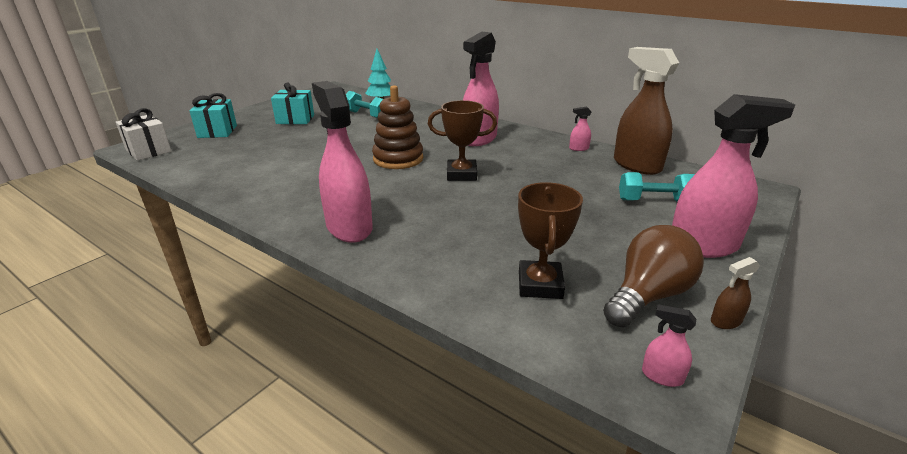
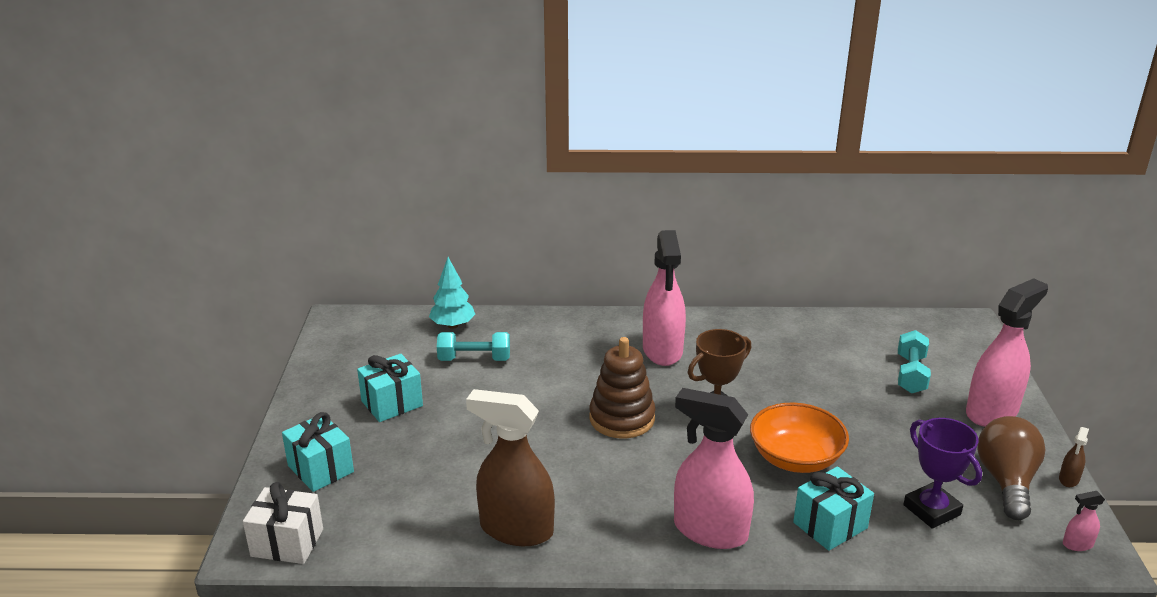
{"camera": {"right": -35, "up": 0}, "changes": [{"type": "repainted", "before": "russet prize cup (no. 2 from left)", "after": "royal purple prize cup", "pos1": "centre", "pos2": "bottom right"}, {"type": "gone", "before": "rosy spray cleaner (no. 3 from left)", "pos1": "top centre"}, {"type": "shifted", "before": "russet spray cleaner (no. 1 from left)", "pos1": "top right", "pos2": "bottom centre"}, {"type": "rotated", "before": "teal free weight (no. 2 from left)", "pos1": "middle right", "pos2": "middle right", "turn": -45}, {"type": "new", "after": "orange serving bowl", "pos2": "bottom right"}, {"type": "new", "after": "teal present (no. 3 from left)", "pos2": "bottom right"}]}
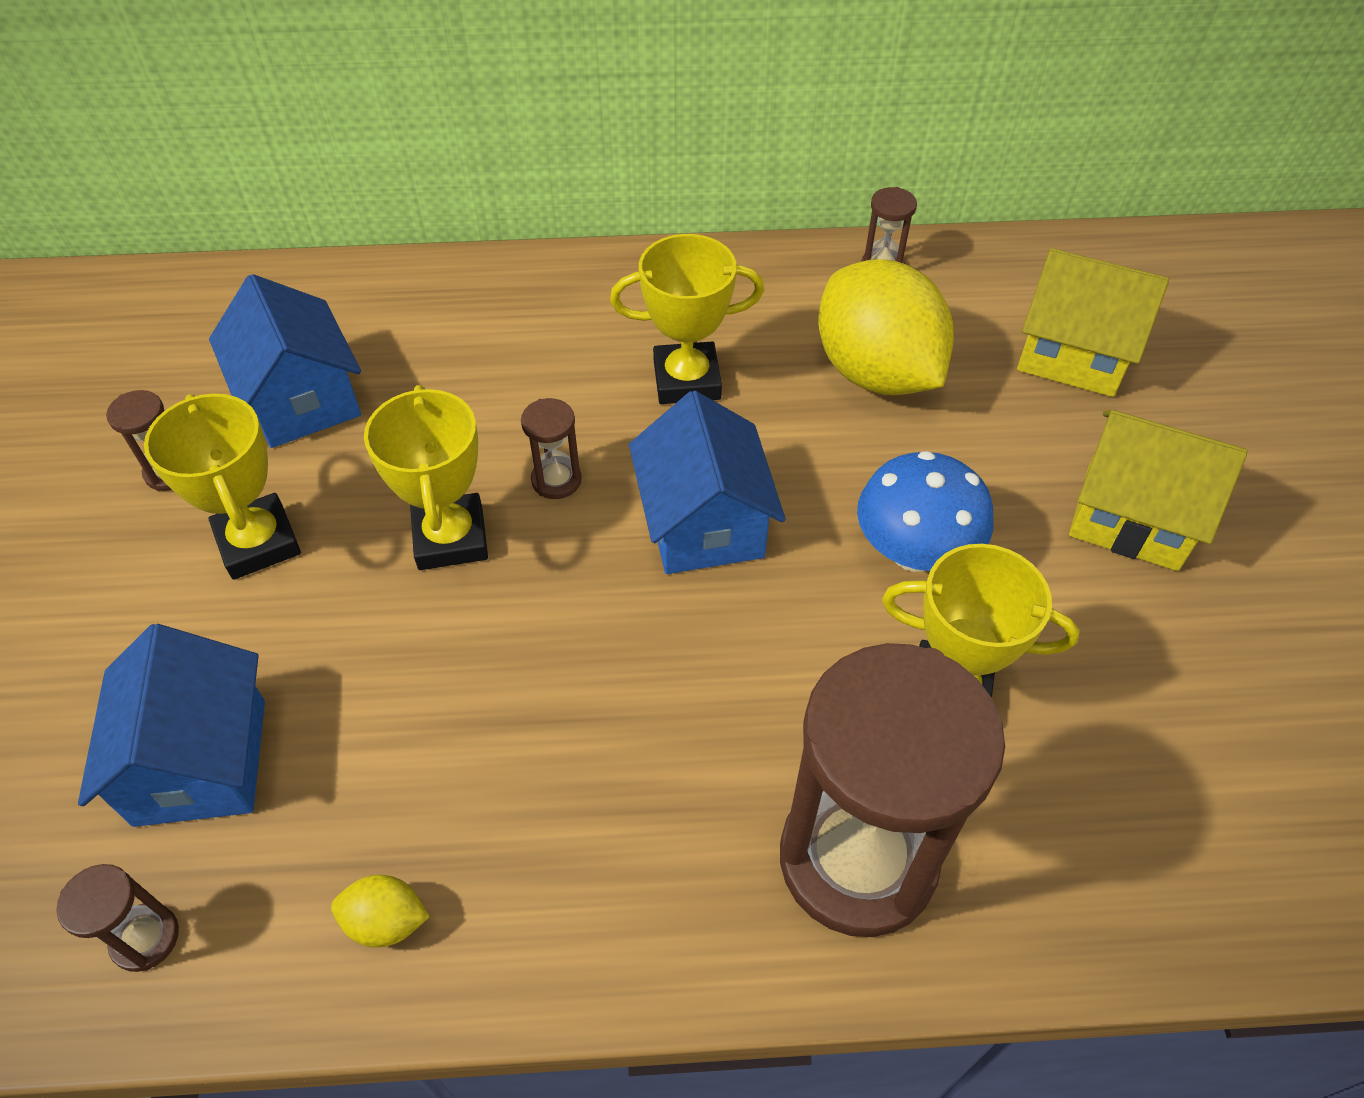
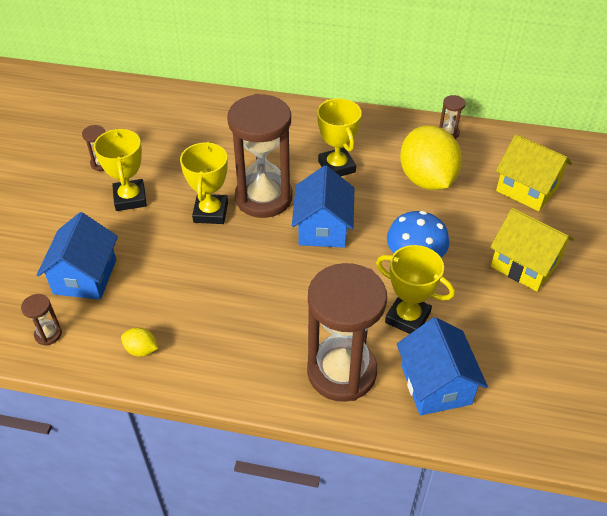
{"camera": {"right": 15, "up": -5}, "changes": [{"type": "shifted", "before": "royal blue house (no. 2 from left in the first image)", "after": "royal blue house (no. 3 from left)", "pos1": "top left", "pos2": "bottom right"}, {"type": "scaled", "before": "russet sand timer (no. 3 from left)", "pos1": "centre", "pos2": "top centre", "scale": 2.5}, {"type": "rotated", "before": "bright yellow prize cup (no. 3 from left)", "pos1": "top centre", "pos2": "top centre", "turn": 60}]}
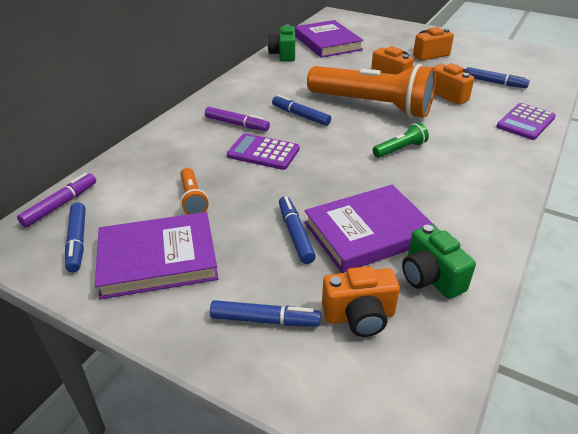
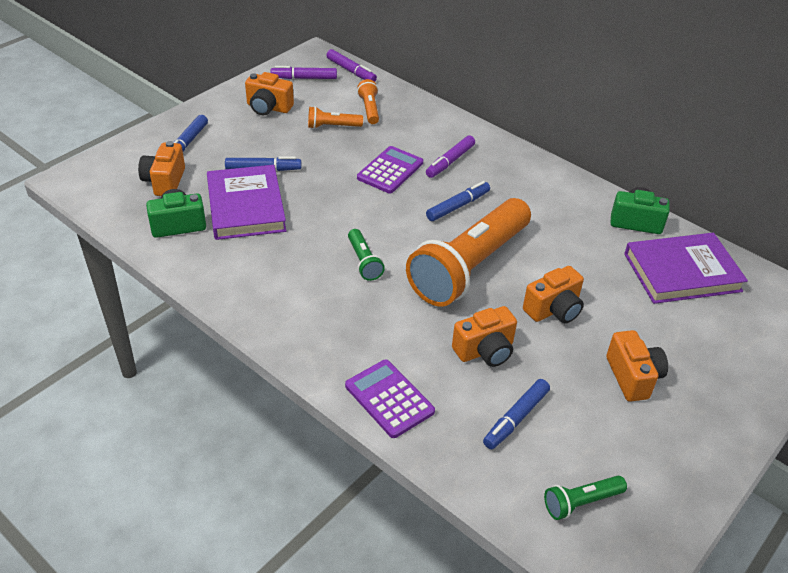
{"camera": {"right": 100, "up": 5}, "changes": [{"type": "repainted", "before": "royal blue marker (no. 1 from left)", "after": "royal purple marker (no. 1 from left)", "pos1": "middle left", "pos2": "top centre"}, {"type": "swapped", "before": "royal purple hardback (no. 1 from left)", "after": "orange camera (no. 2 from left)", "pos1": "middle left", "pos2": "top centre"}, {"type": "new", "after": "orange pocket torch (no. 2 from left)", "pos2": "top centre"}, {"type": "new", "after": "green pocket torch (no. 2 from left)", "pos2": "bottom right"}]}
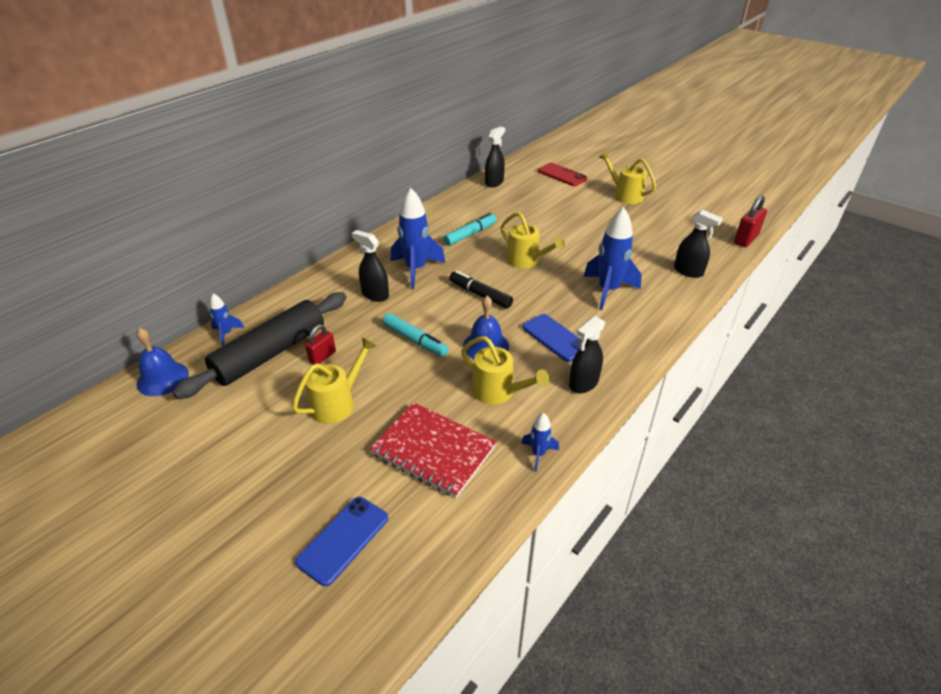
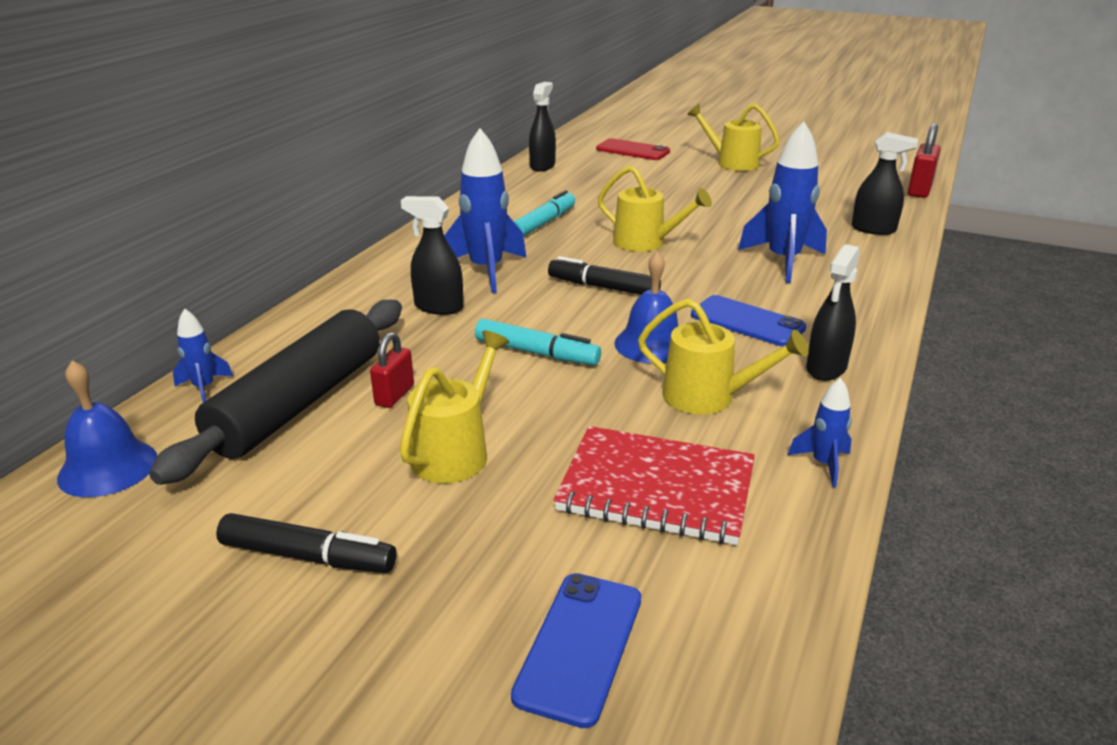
{"camera": {"right": -15, "up": -10}, "changes": [{"type": "new", "after": "black marker (no. 1 from left)", "pos2": "bottom left"}]}
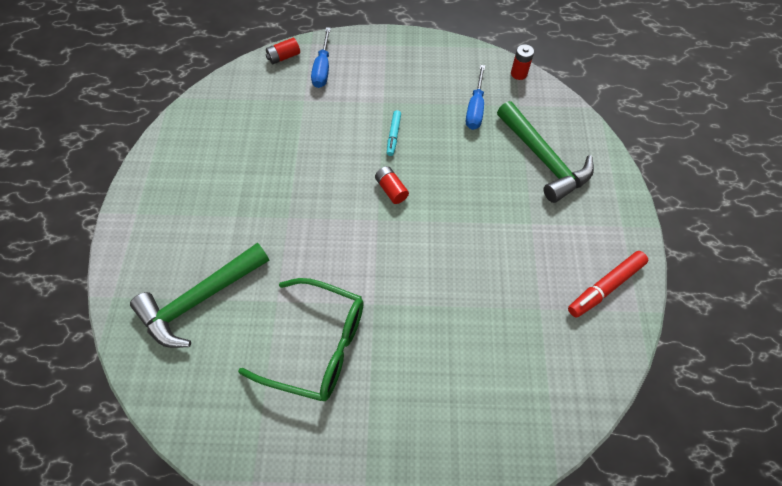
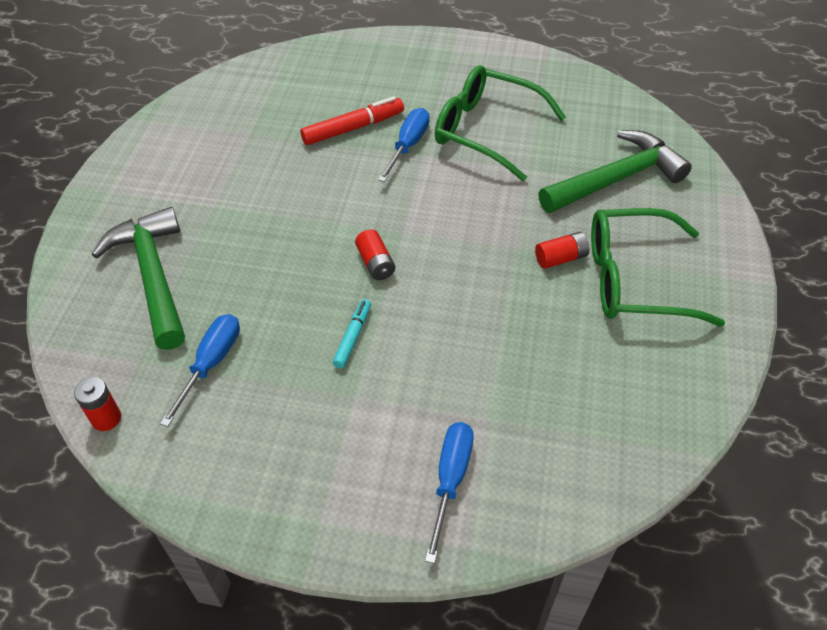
{"camera": {"right": -170, "up": -10}, "changes": [{"type": "shifted", "before": "crimson battery (no. 1 from left in the first image)", "after": "crimson battery (no. 3 from left)", "pos1": "top centre", "pos2": "middle right"}, {"type": "shifted", "before": "crimson marker", "pos1": "middle right", "pos2": "top centre"}, {"type": "new", "after": "royal blue screwdriver (no. 2 from left)", "pos2": "top centre"}, {"type": "new", "after": "green glasses (no. 2 from left)", "pos2": "middle right"}]}
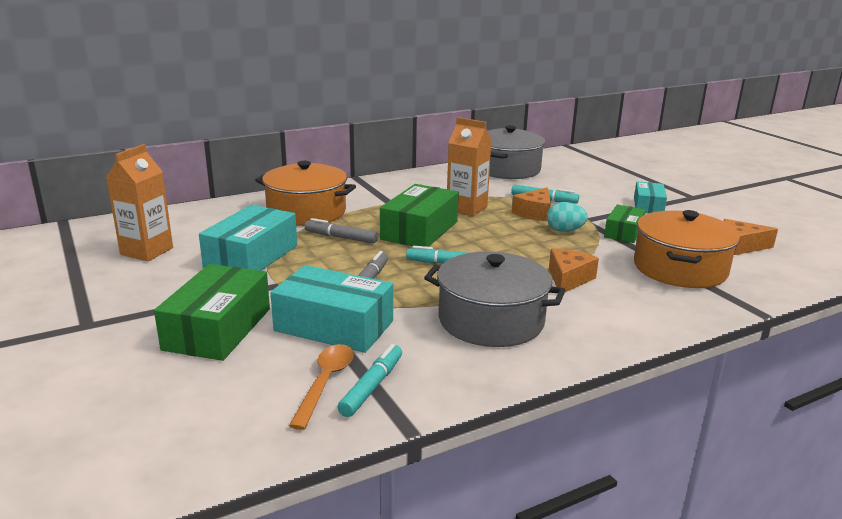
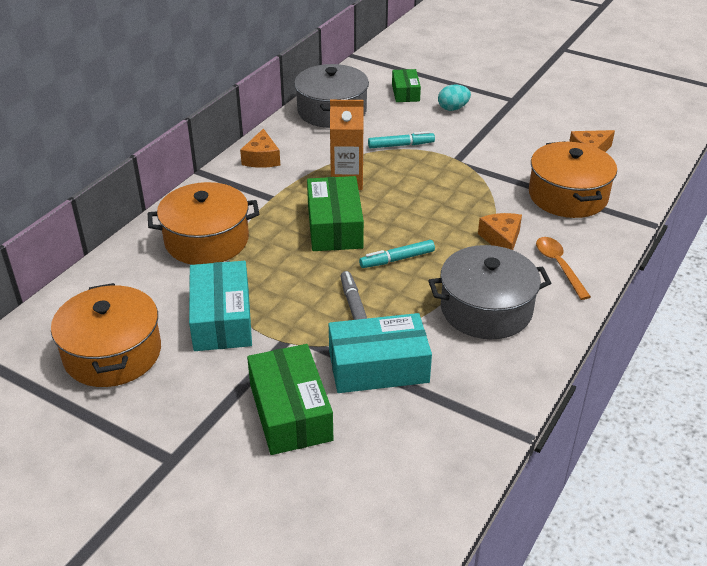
{"camera": {"right": -30, "up": 15}, "changes": [{"type": "swapped", "before": "orange carton (no. 1 from left)", "after": "orange stockpot (no. 1 from left)", "pos1": "middle left", "pos2": "middle left"}, {"type": "shifted", "before": "orange spoon", "pos1": "bottom centre", "pos2": "middle right"}, {"type": "gone", "before": "grey marker (no. 1 from left)", "pos1": "centre"}, {"type": "gone", "before": "teal marker (no. 1 from left)", "pos1": "bottom centre"}, {"type": "shifted", "before": "orange cheese wedge (no. 1 from left)", "pos1": "centre", "pos2": "top centre"}, {"type": "shifted", "before": "teal egg", "pos1": "middle right", "pos2": "top centre"}, {"type": "shifted", "before": "green box (no. 3 from left)", "pos1": "middle right", "pos2": "top centre"}, {"type": "gone", "before": "teal box (no. 3 from left)", "pos1": "middle right"}]}
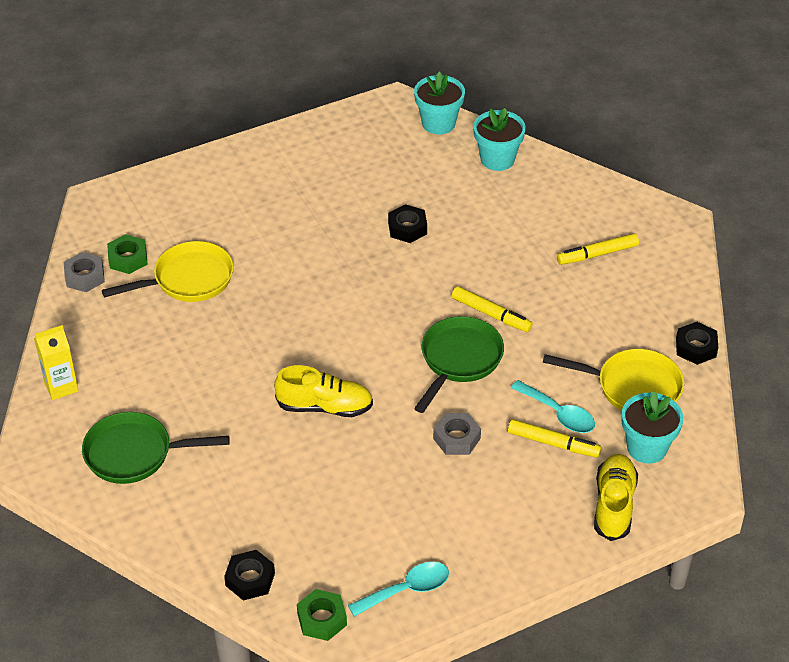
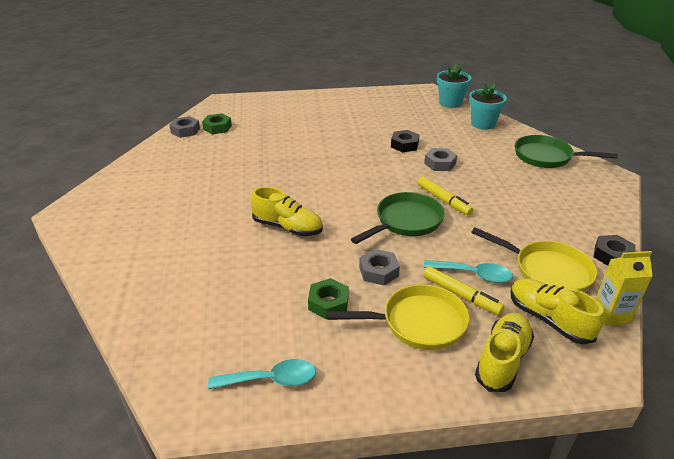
{"camera": {"right": 20, "up": -10}, "changes": [{"type": "shifted", "before": "bright yellow carton", "pos1": "middle left", "pos2": "middle right"}, {"type": "shifted", "before": "green frying pan (no. 1 from left in the first image)", "after": "green frying pan (no. 2 from left)", "pos1": "bottom left", "pos2": "top right"}, {"type": "shifted", "before": "bright yellow frying pan (no. 1 from left)", "pos1": "middle left", "pos2": "bottom centre"}, {"type": "gone", "before": "black hex nut (no. 1 from left)", "pos1": "bottom left"}, {"type": "shifted", "before": "green hex nut (no. 2 from left)", "pos1": "bottom centre", "pos2": "centre"}, {"type": "rotated", "before": "teal spoon (no. 2 from left)", "pos1": "middle right", "pos2": "middle right", "turn": -45}, {"type": "gone", "before": "bright yellow marker (no. 3 from left)", "pos1": "middle right"}, {"type": "swapped", "before": "teal potted plant (no. 3 from left)", "after": "bright yellow shoe (no. 3 from left)", "pos1": "middle right", "pos2": "bottom right"}, {"type": "new", "after": "grey hex nut (no. 3 from left)", "pos2": "centre"}]}
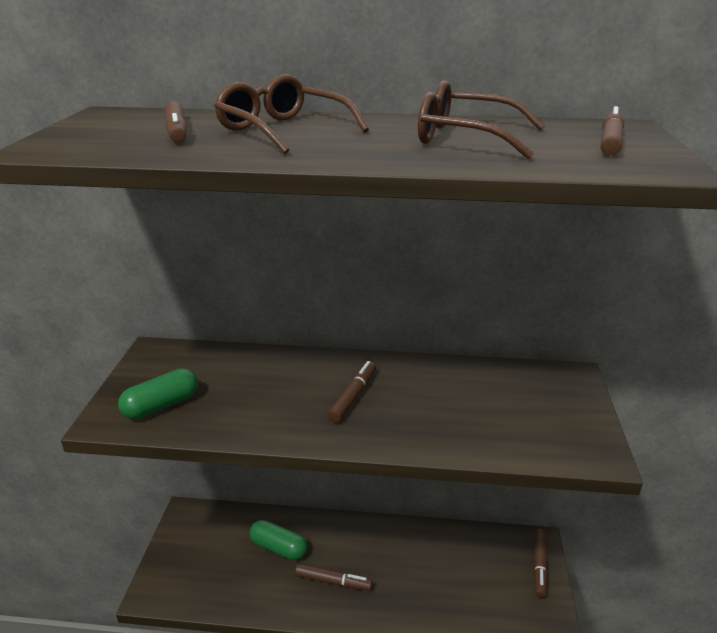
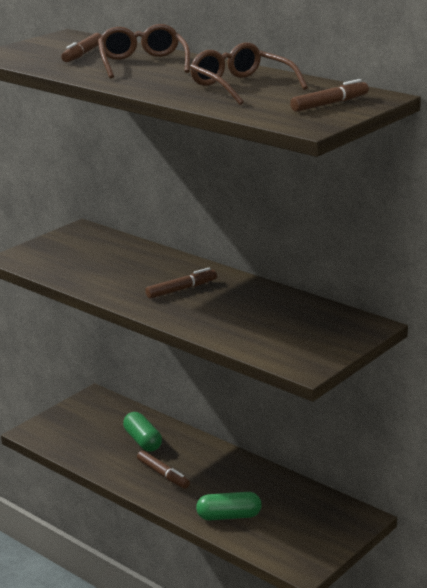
{"camera": {"right": 35, "up": -5}, "changes": [{"type": "shifted", "before": "green pill shape (no. 1 from left in the first image)", "after": "green pill shape (no. 2 from left)", "pos1": "middle left", "pos2": "bottom centre"}, {"type": "gone", "before": "russet marker (no. 4 from left)", "pos1": "bottom right"}]}
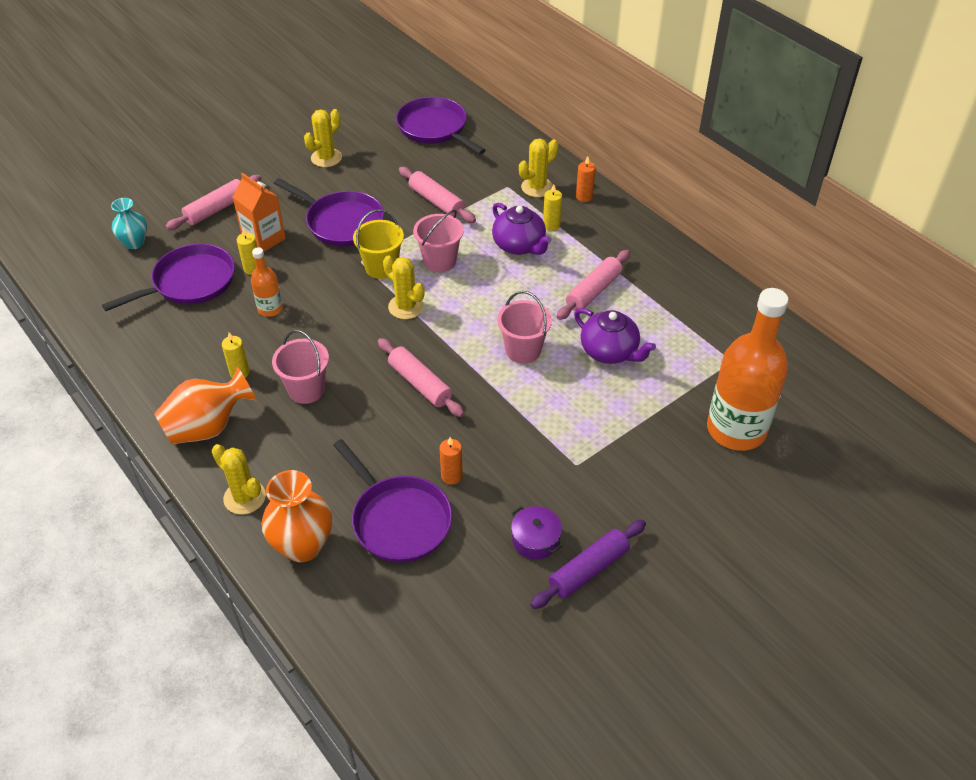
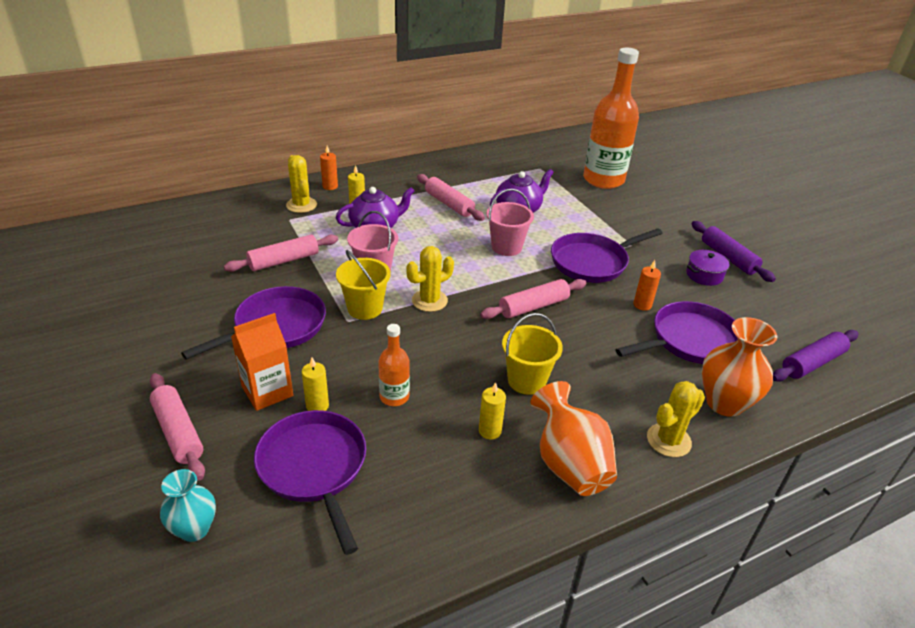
{"camera": {"right": -80, "up": -10}, "changes": [{"type": "repainted", "before": "rosy bucket (no. 1 from left)", "after": "bright yellow bucket (no. 2 from left)", "pos1": "middle left", "pos2": "centre"}, {"type": "gone", "before": "bright yellow prickly plant (no. 2 from left)", "pos1": "top left"}, {"type": "shifted", "before": "royal purple frying pan (no. 4 from left in the first image)", "after": "royal purple frying pan (no. 3 from left)", "pos1": "top centre", "pos2": "centre"}, {"type": "new", "after": "royal purple dough roller (no. 2 from left)", "pos2": "middle right"}]}
